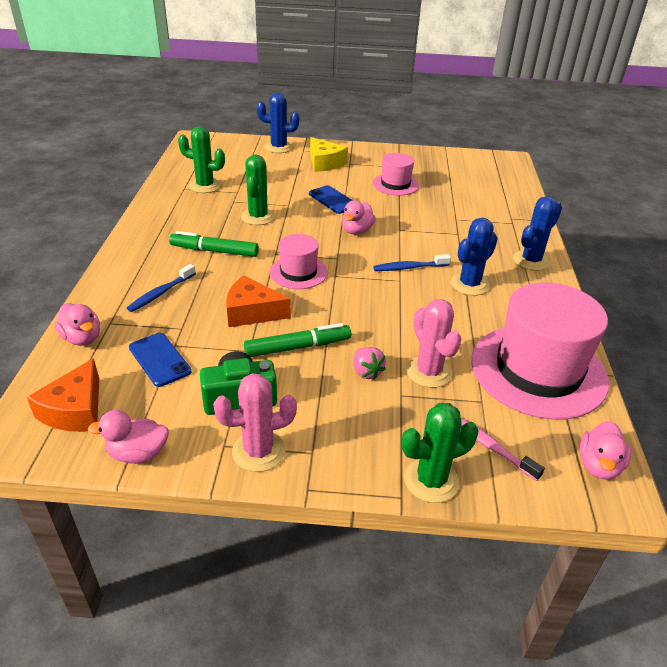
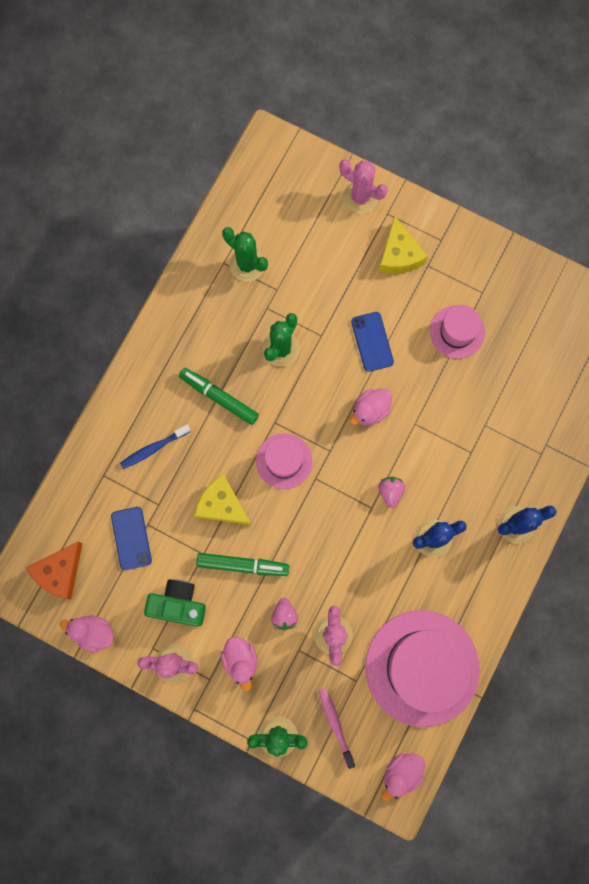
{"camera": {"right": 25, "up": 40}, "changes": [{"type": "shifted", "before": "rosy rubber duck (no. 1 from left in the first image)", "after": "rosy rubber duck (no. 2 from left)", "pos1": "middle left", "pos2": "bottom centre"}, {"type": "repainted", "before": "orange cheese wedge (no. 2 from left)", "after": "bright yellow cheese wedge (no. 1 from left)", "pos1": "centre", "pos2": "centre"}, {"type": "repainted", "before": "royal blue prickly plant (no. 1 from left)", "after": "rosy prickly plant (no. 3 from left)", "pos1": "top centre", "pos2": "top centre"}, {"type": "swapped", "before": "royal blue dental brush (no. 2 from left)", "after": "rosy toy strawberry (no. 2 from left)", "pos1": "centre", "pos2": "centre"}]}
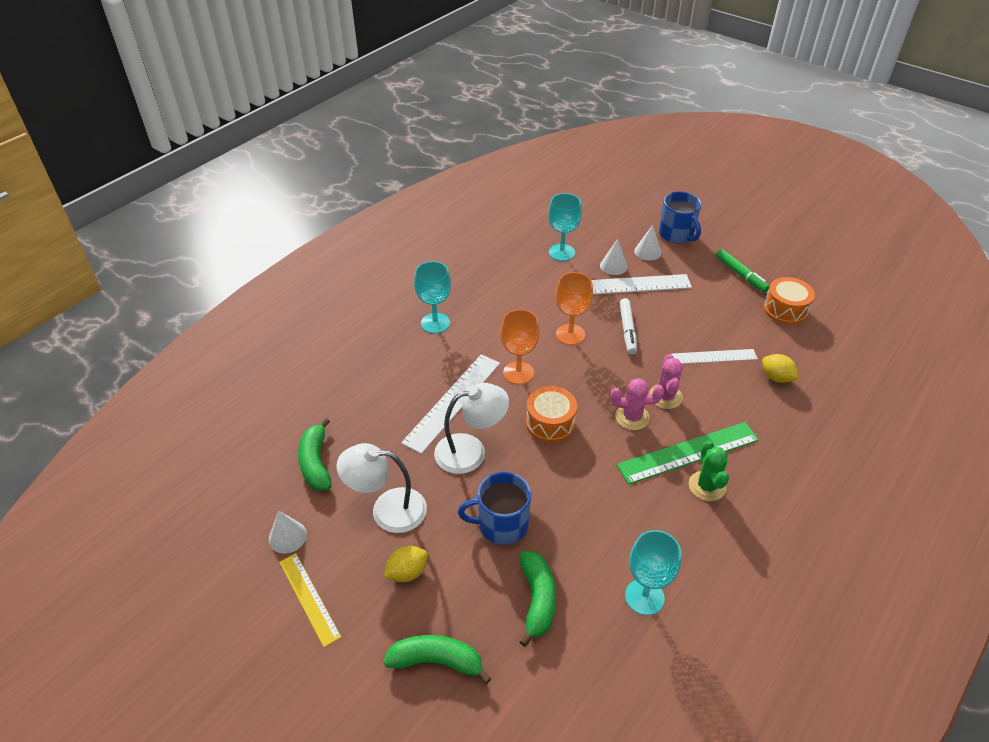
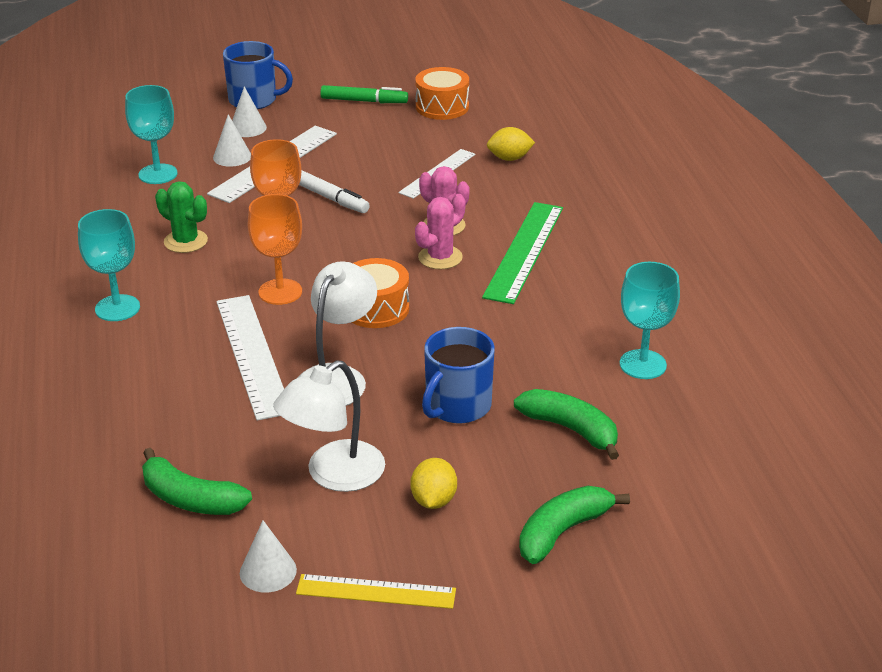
{"camera": {"right": -50, "up": -10}, "changes": [{"type": "shifted", "before": "green prickly plant", "pos1": "middle right", "pos2": "top left"}]}
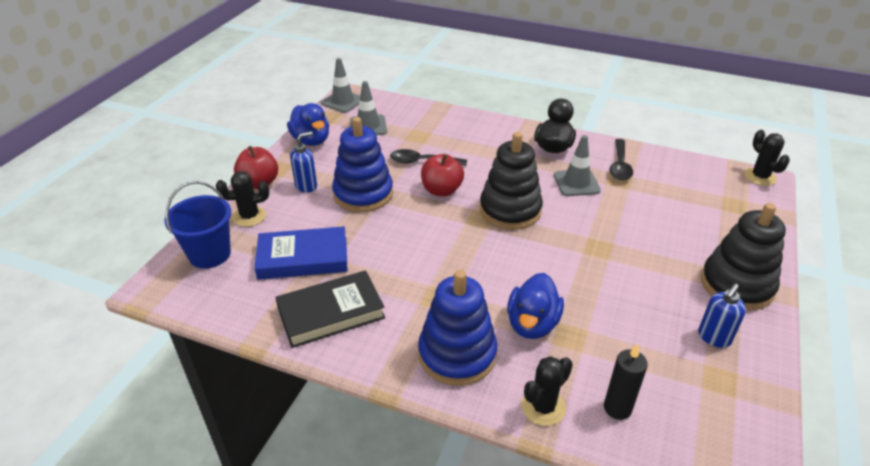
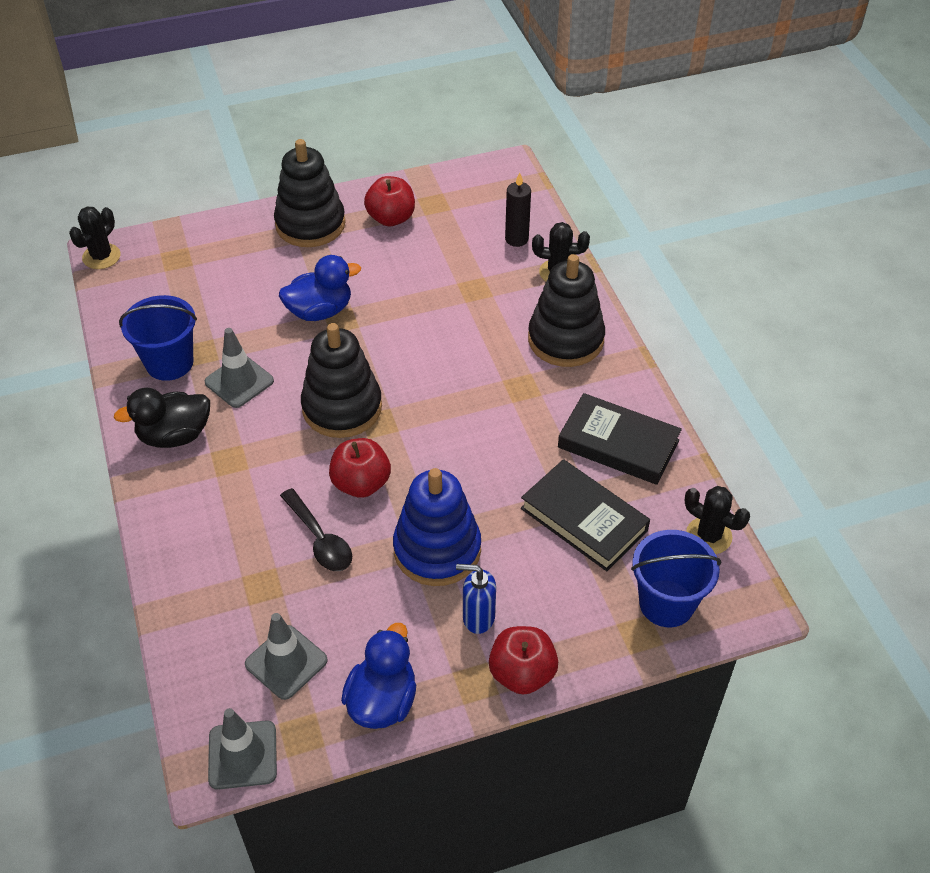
{"camera": {"right": -130, "up": 10}, "changes": [{"type": "shifted", "before": "black prickly plant (no. 1 from left in the first image)", "after": "black prickly plant (no. 3 from left)", "pos1": "middle left", "pos2": "middle right"}, {"type": "repainted", "before": "royal blue hardback", "after": "black hardback (no. 1 from left)", "pos1": "centre", "pos2": "centre"}, {"type": "repainted", "before": "royal blue ring stacker (no. 2 from left)", "after": "black ring stacker (no. 3 from left)", "pos1": "bottom centre", "pos2": "centre"}, {"type": "shifted", "before": "royal blue rubber duck (no. 2 from left in the first image)", "after": "royal blue rubber duck (no. 1 from left)", "pos1": "centre", "pos2": "top centre"}, {"type": "swapped", "before": "black spoon (no. 2 from left)", "after": "royal blue bucket (no. 1 from left)", "pos1": "middle right", "pos2": "middle left"}, {"type": "swapped", "before": "royal blue soap pump (no. 2 from left)", "after": "crimson toy apple (no. 2 from left)", "pos1": "bottom right", "pos2": "top centre"}]}
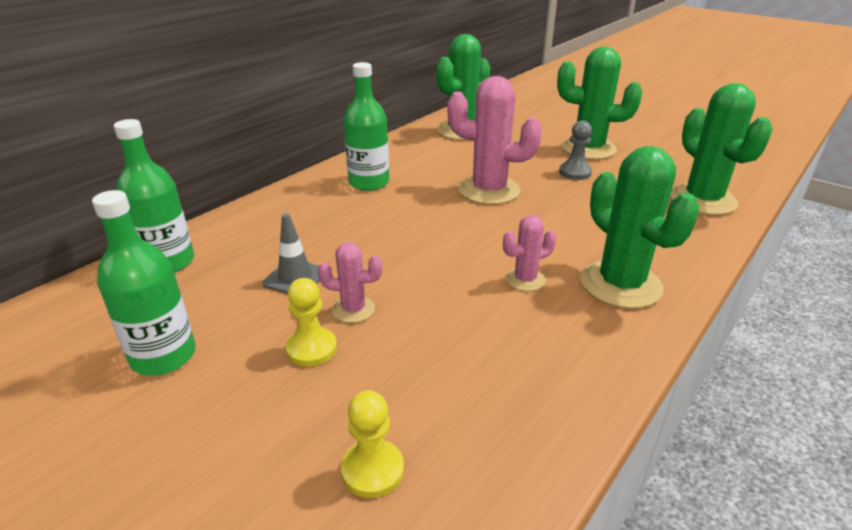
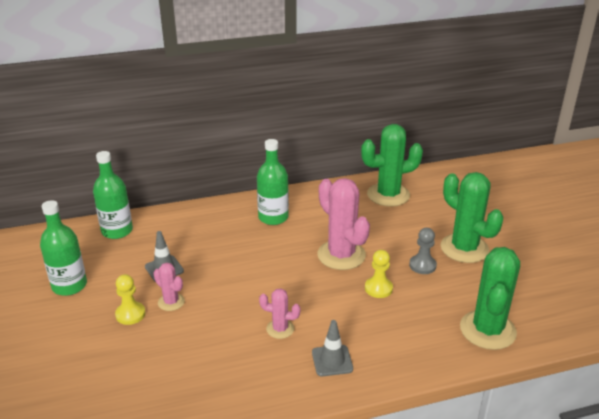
{"camera": {"right": 35, "up": 0}, "changes": [{"type": "shifted", "before": "bright yellow chess pawn (no. 2 from left)", "pos1": "bottom centre", "pos2": "centre"}, {"type": "swapped", "before": "green prickly plant (no. 3 from left)", "after": "grey road cone (no. 2 from left)", "pos1": "middle right", "pos2": "bottom centre"}]}
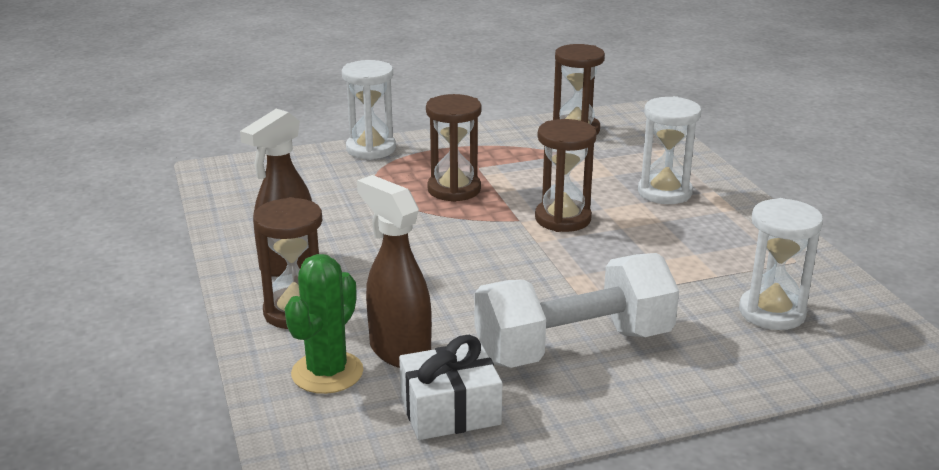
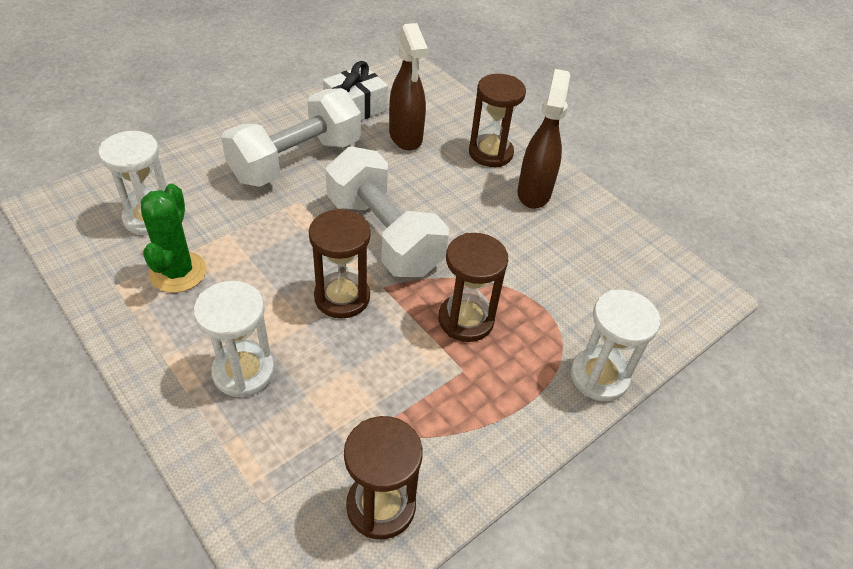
{"camera": {"right": 155, "up": 20}, "changes": [{"type": "shifted", "before": "green prickly plant", "pos1": "bottom centre", "pos2": "middle left"}, {"type": "rotated", "before": "russet spray cleaner (no. 2 from left in the first image)", "pos1": "centre", "pos2": "top centre", "turn": 45}, {"type": "new", "after": "pure white free weight (no. 2 from left)", "pos2": "centre"}]}
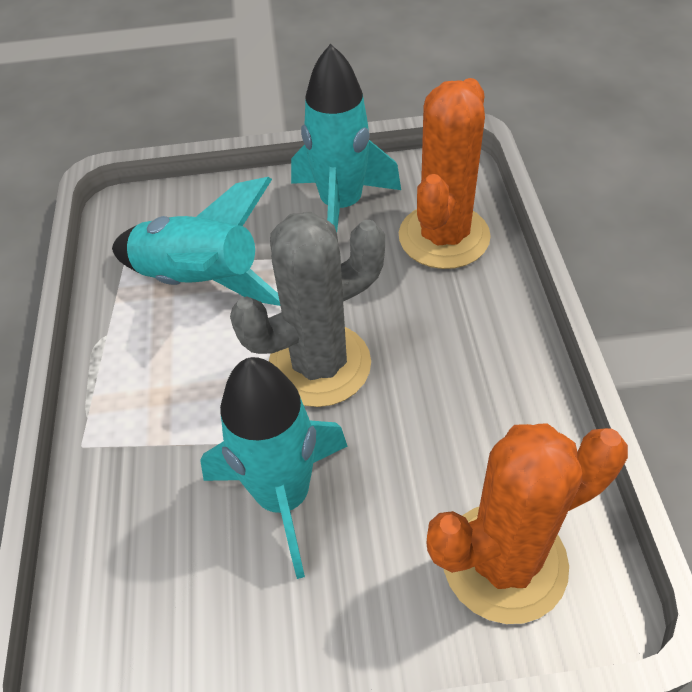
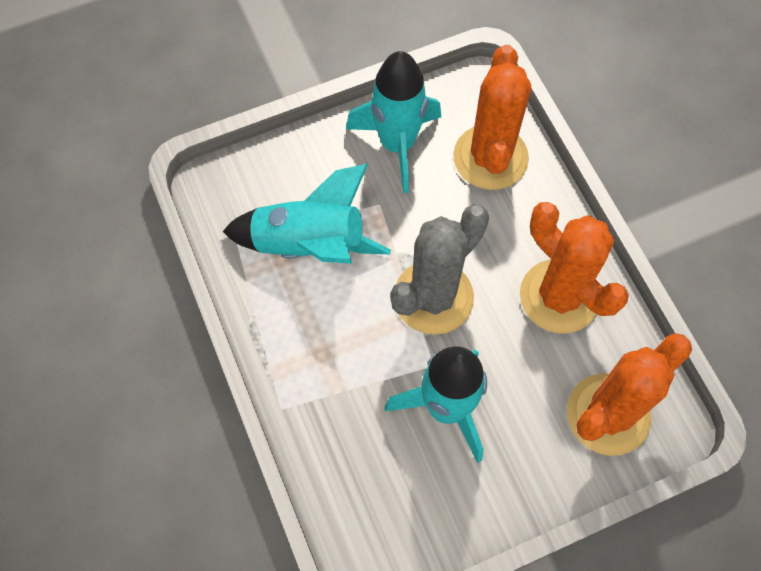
{"camera": {"right": -20, "up": 15}, "changes": [{"type": "new", "after": "orange prickly plant (no. 2 from left)", "pos2": "middle right"}]}
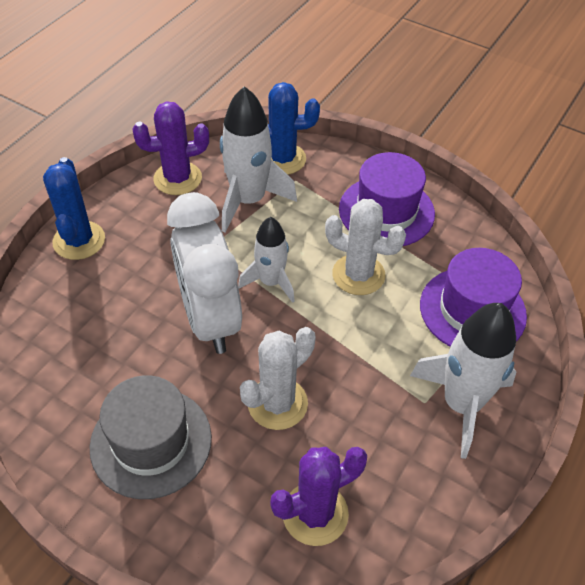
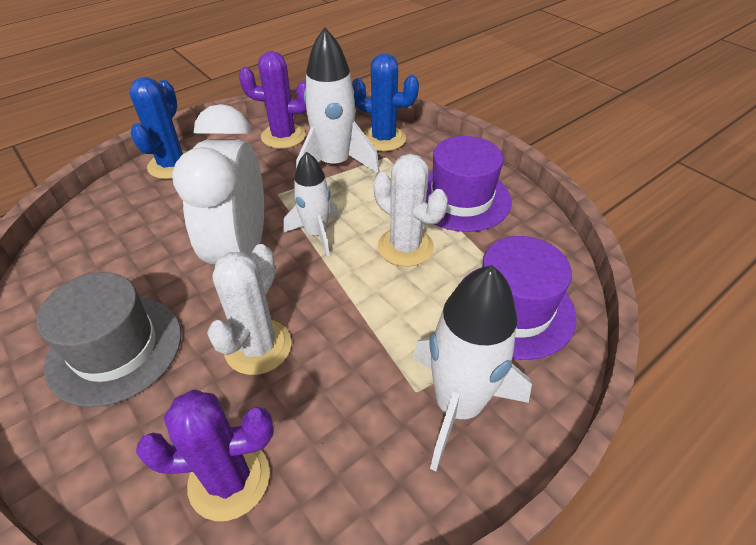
{"camera": {"right": 20, "up": -5}, "changes": [{"type": "rotated", "before": "pure white prickly plant (no. 1 from left)", "pos1": "centre", "pos2": "middle left", "turn": -45}]}
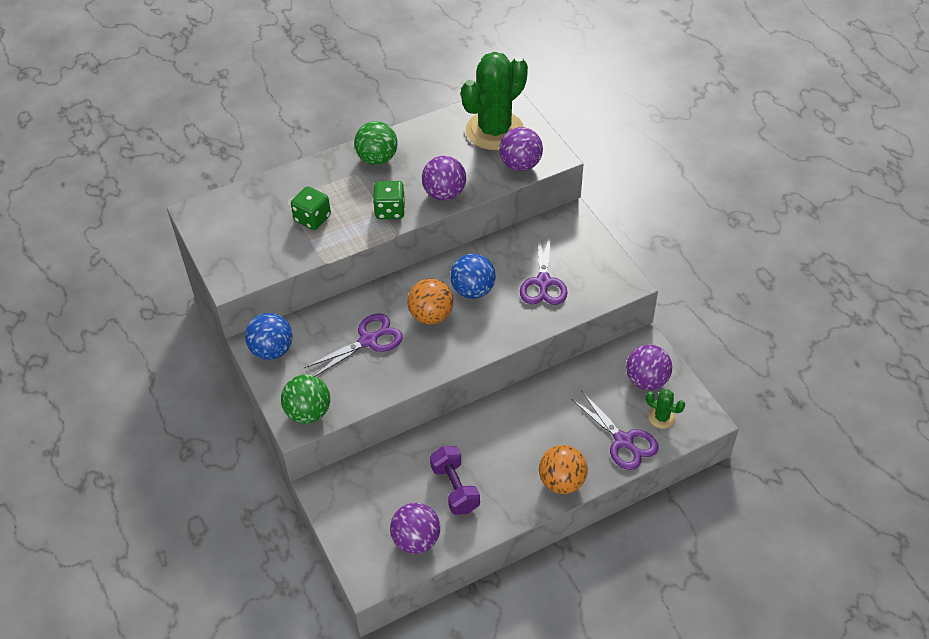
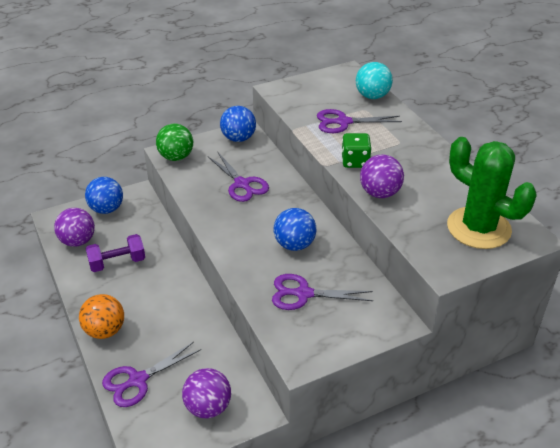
{"camera": {"right": 90, "up": -10}, "changes": [{"type": "swapped", "before": "green game die (no. 1 from left)", "after": "royal purple pair of scissors (no. 4 from left)", "pos1": "top centre", "pos2": "top centre"}, {"type": "gone", "before": "green play ball (no. 2 from left)", "pos1": "top centre"}, {"type": "gone", "before": "orange play ball (no. 1 from left)", "pos1": "centre"}, {"type": "gone", "before": "royal purple play ball (no. 3 from left)", "pos1": "top centre"}, {"type": "gone", "before": "green prickly plant (no. 2 from left)", "pos1": "middle right"}, {"type": "new", "after": "royal blue play ball (no. 1 from left)", "pos2": "middle left"}, {"type": "new", "after": "teal play ball", "pos2": "top right"}]}
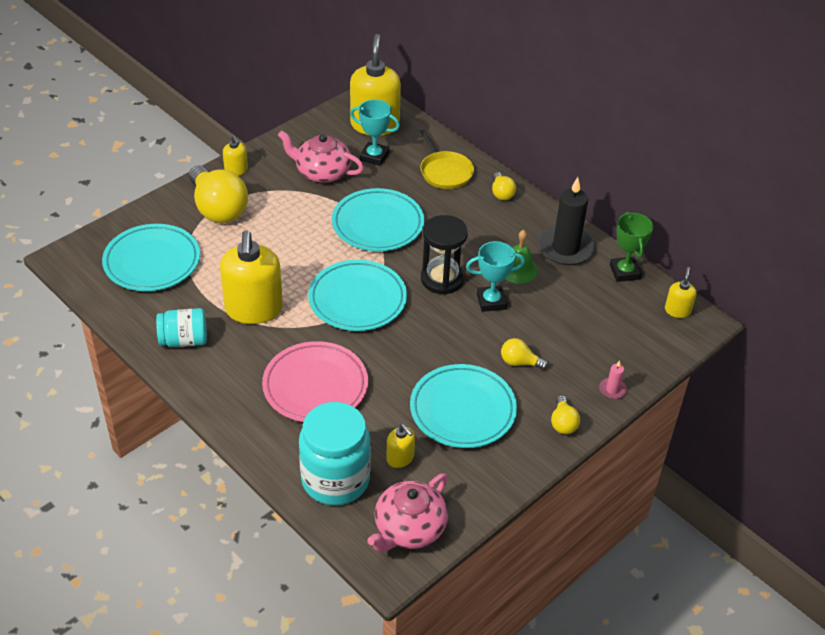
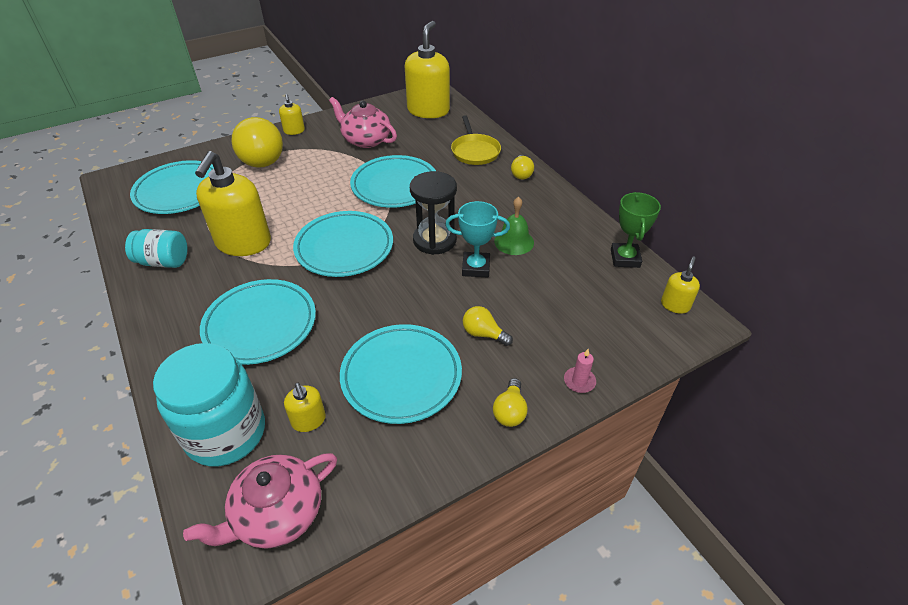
{"camera": {"right": 15, "up": 0}, "changes": [{"type": "repainted", "before": "rosy flat dish", "after": "teal flat dish (no. 2 from left)", "pos1": "centre", "pos2": "middle left"}, {"type": "gone", "before": "teal prize cup (no. 1 from left)", "pos1": "top centre"}, {"type": "gone", "before": "black candle", "pos1": "middle right"}]}
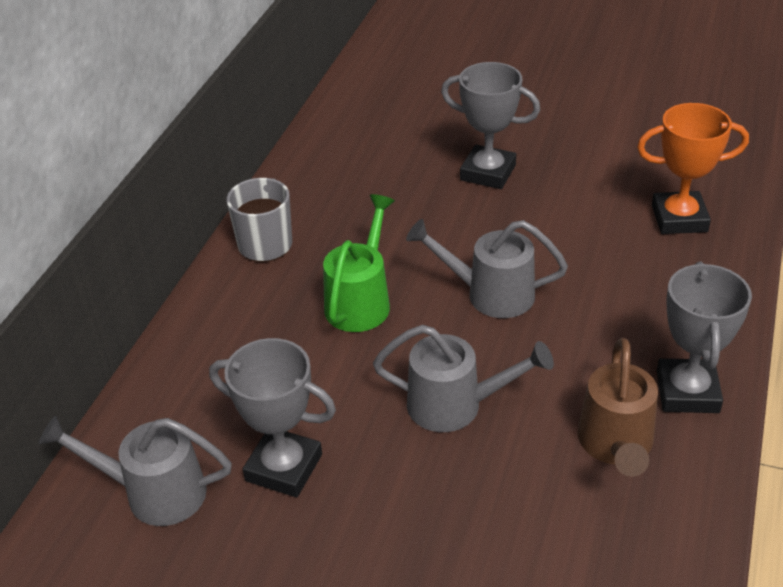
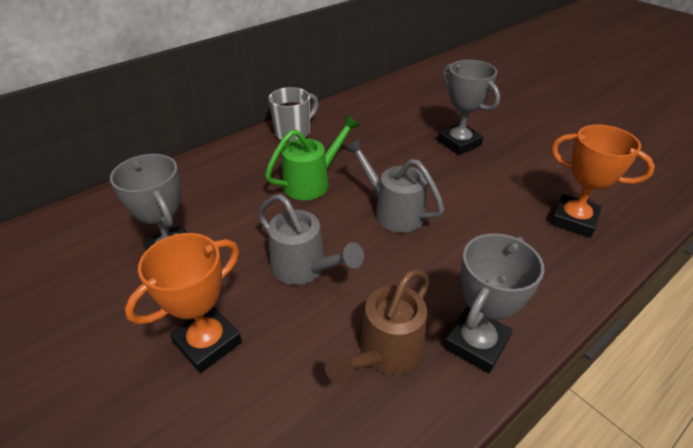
{"camera": {"right": 30, "up": 0}, "changes": [{"type": "gone", "before": "grey sprinkling can (no. 1 from left)", "pos1": "bottom left"}, {"type": "new", "after": "orange prize cup (no. 1 from left)", "pos2": "bottom left"}]}
